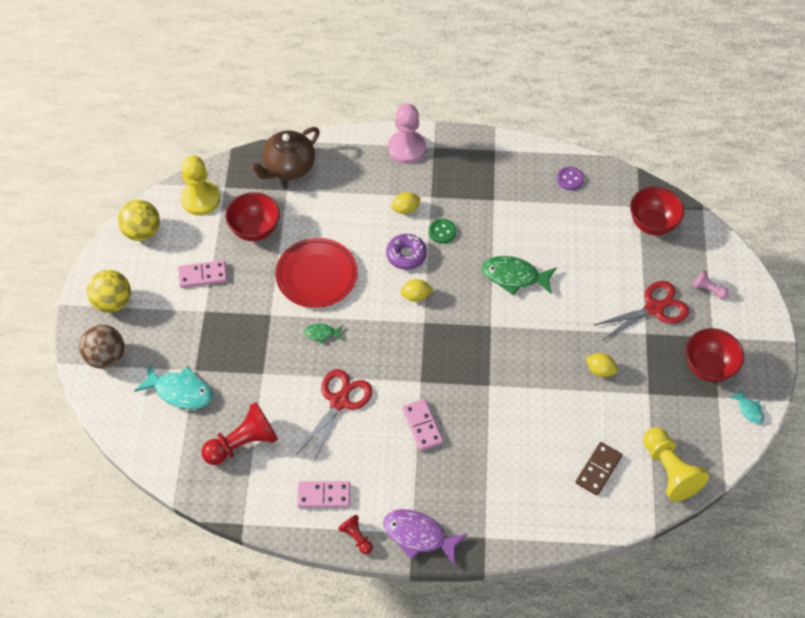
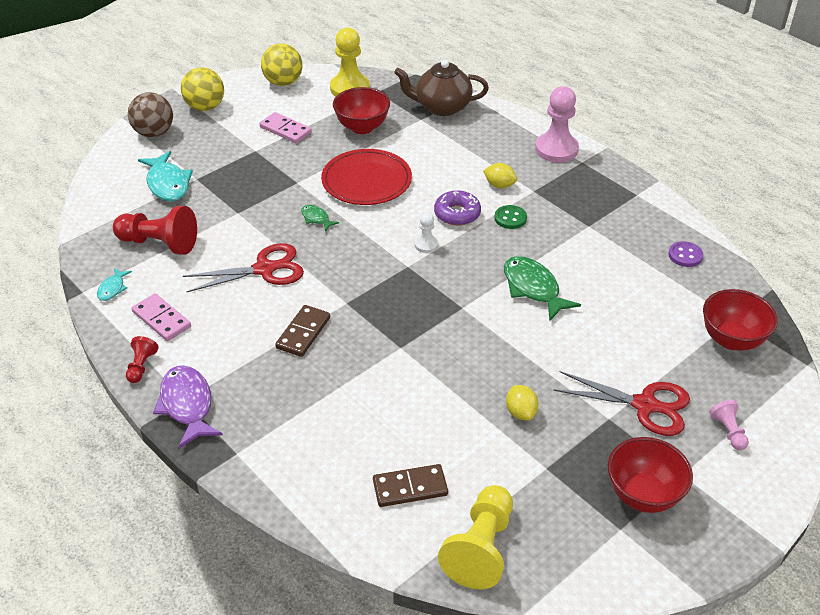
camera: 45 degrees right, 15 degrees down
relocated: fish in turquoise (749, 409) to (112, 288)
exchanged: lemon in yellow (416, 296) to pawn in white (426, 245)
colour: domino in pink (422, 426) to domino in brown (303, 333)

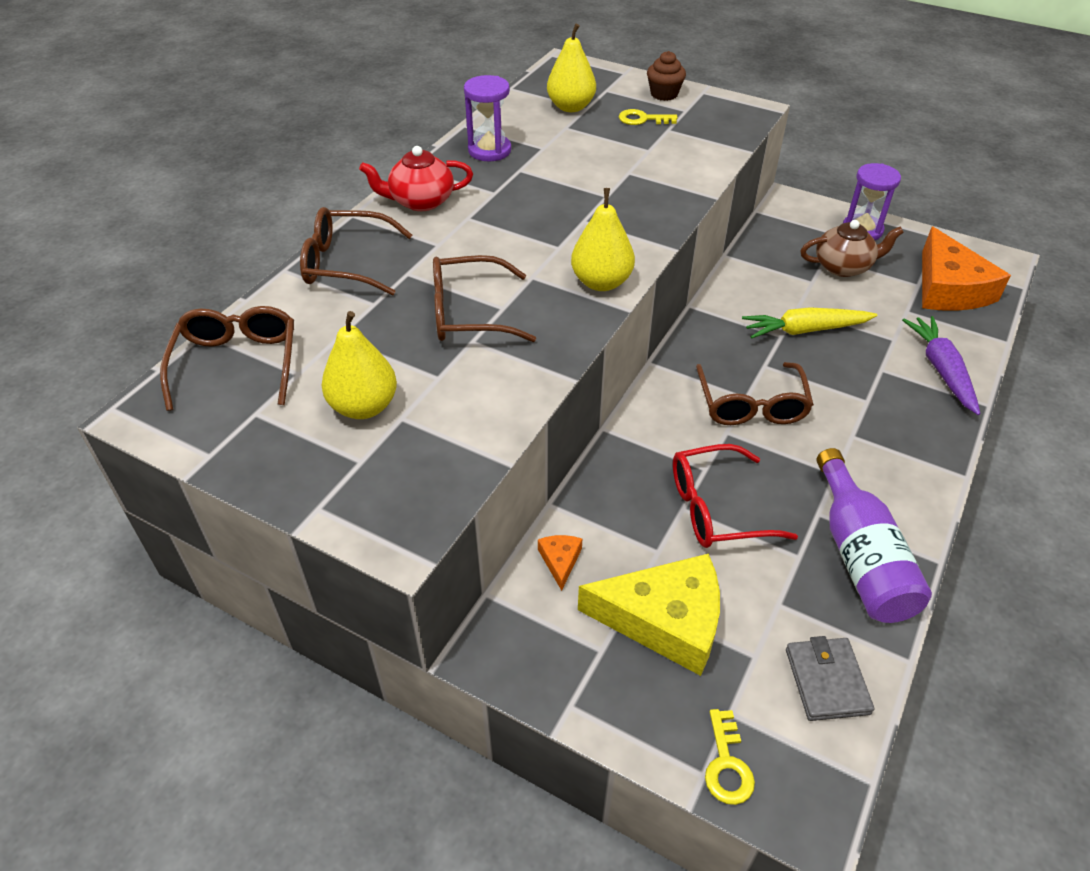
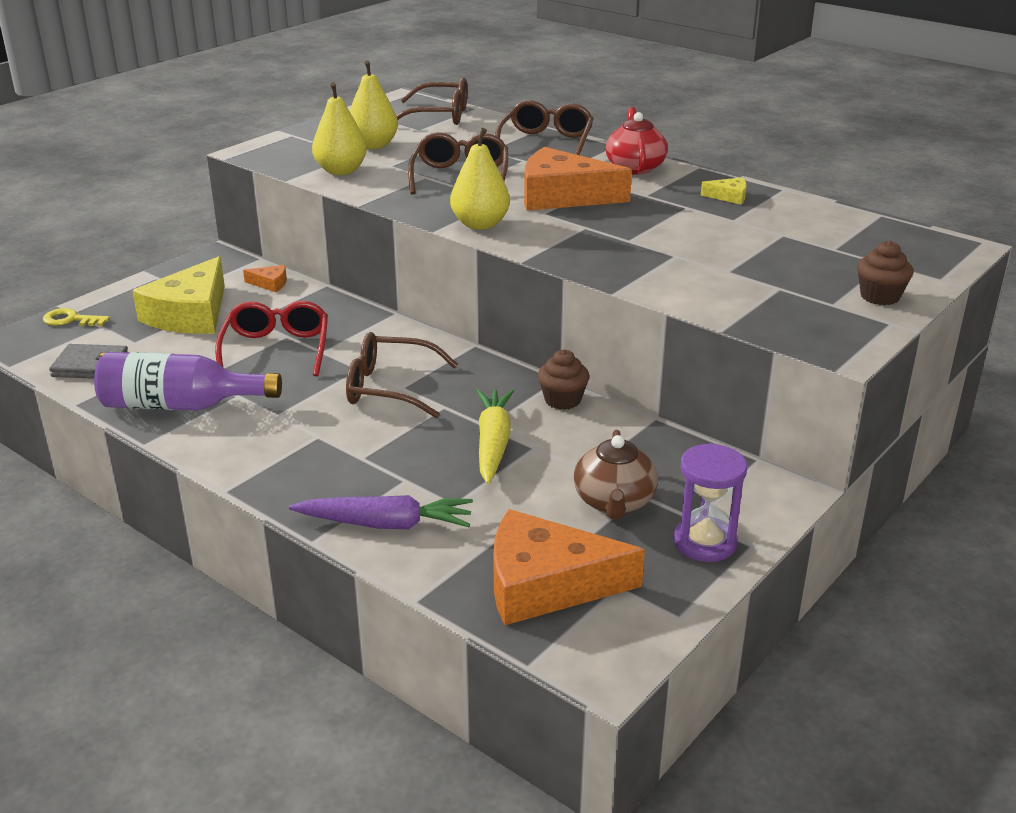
camera: 100 degrees right, 15 degrees down
missing: key in yellow (642, 119)
appeared: cheese in orange (562, 196); cupcake in brown (562, 400)
relocated: pear in yellow (571, 107) to (341, 171)
exchanged: hourglass in purple (489, 150) to cheese in yellow (729, 197)

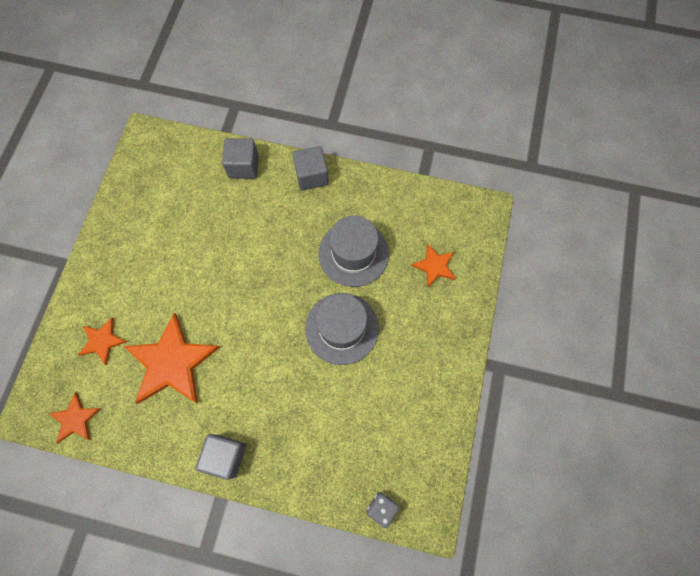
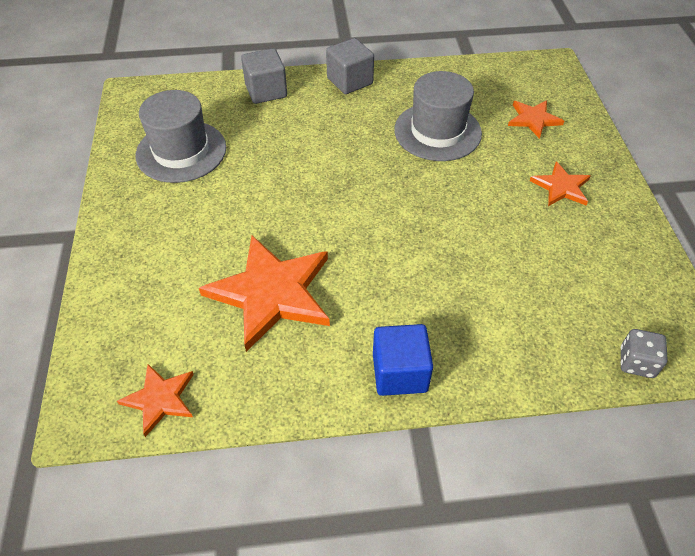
camera: 20 degrees left, 20 degrees down
relocated: star in orange (102, 341) to (561, 187); hat in grey (342, 328) to (181, 151)
colour: cube in grey (225, 456) to cube in blue (399, 372)

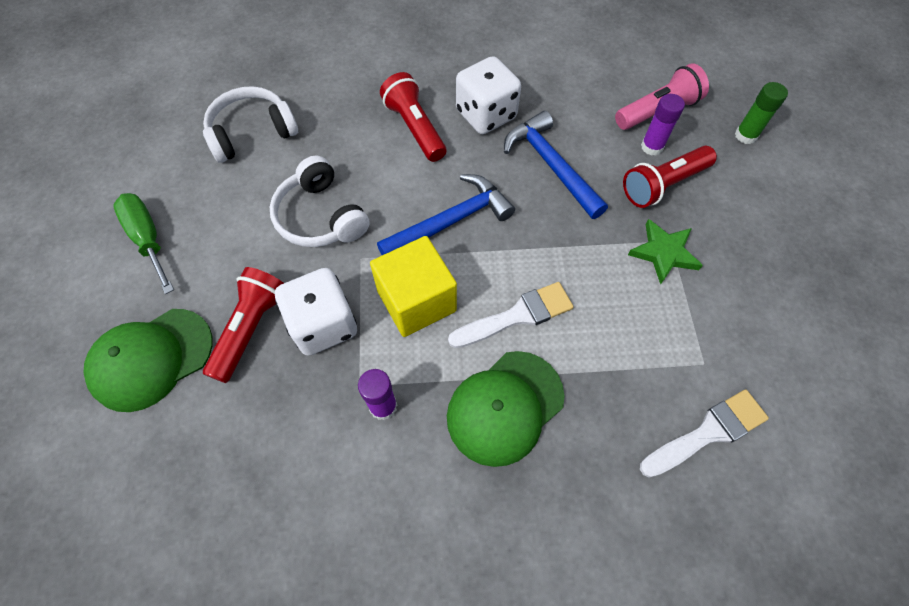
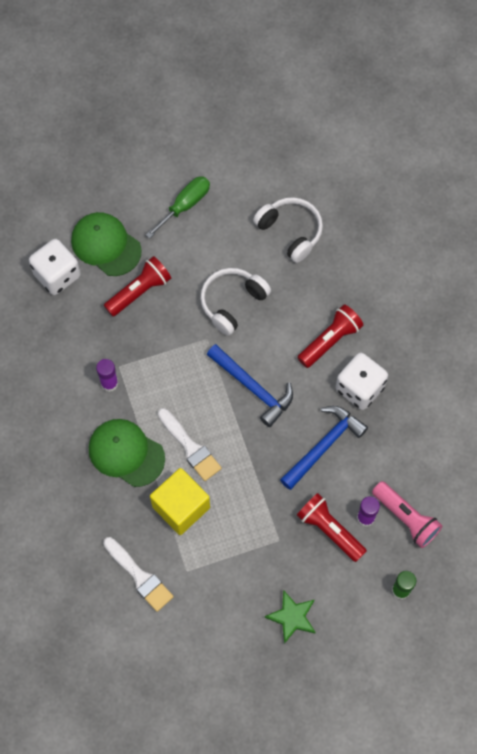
camera: 75 degrees right, 5 degrees up
relocated: dice in white (323, 325) to (57, 275); cube in yellow (416, 301) to (181, 507); star in green (664, 253) to (292, 617)
spun: flashlight in red (251, 328) = (139, 291) 45 degrees counterclockwise

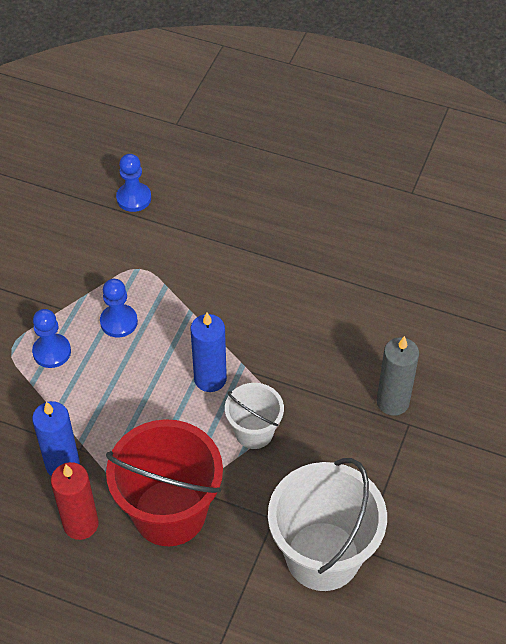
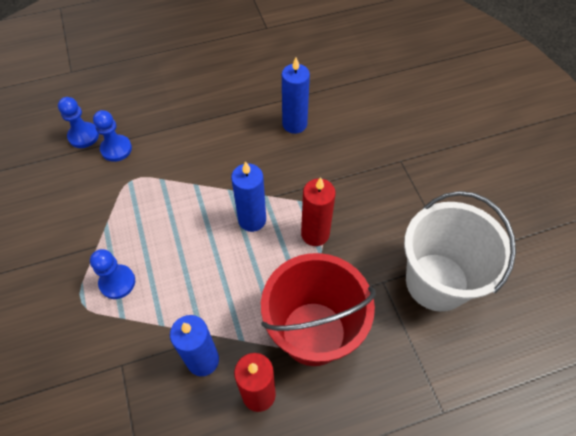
camera: 40 degrees left, 5 degrees up
missing: candle in grey (392, 402)
appeared: candle in blue (294, 124)
relocated: pawn in blue (119, 322) to (116, 149)
exchanged: bucket in white (254, 432) to candle in red (315, 234)

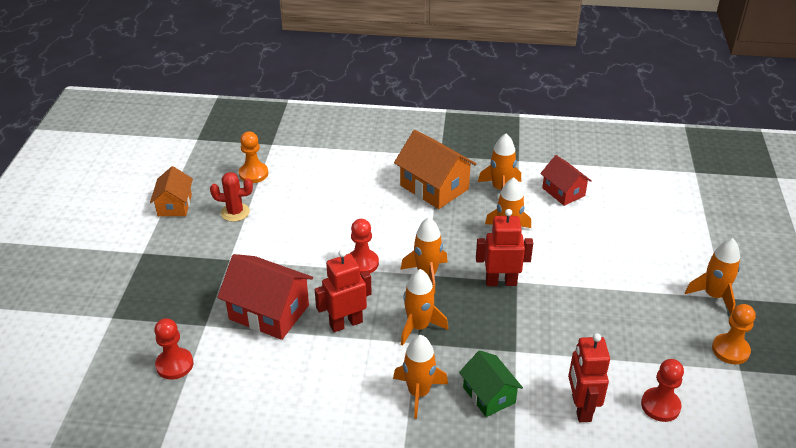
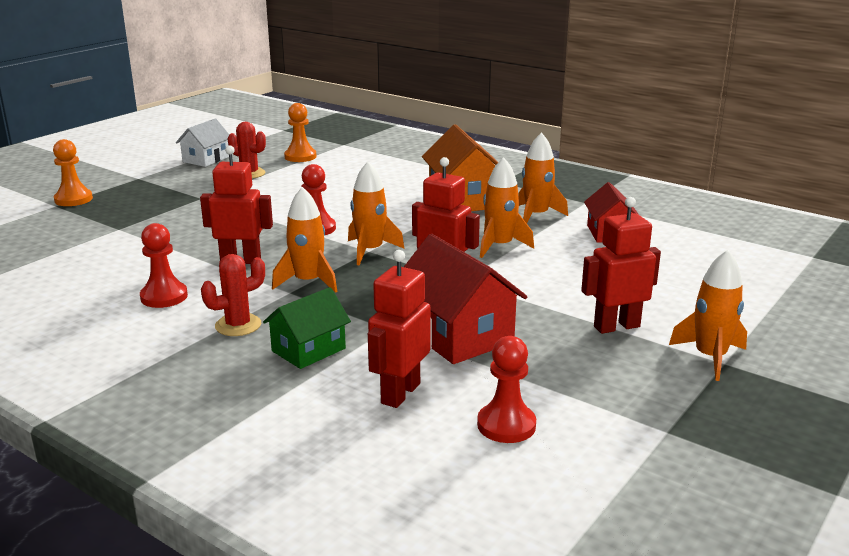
camera: 30 degrees right, 15 degrees down
appeared: robot in red (616, 326)
relocated: pawn in red (174, 365) to (164, 297); house in red (269, 312) to (457, 335); pawn in orange (730, 350) to (73, 199)
exchanged: rocket in orange (419, 393) to cactus in red (238, 325)
colour: house in orange (174, 205) to house in white (206, 159)
spun: house in green (489, 395) = (308, 350) 45 degrees clockwise

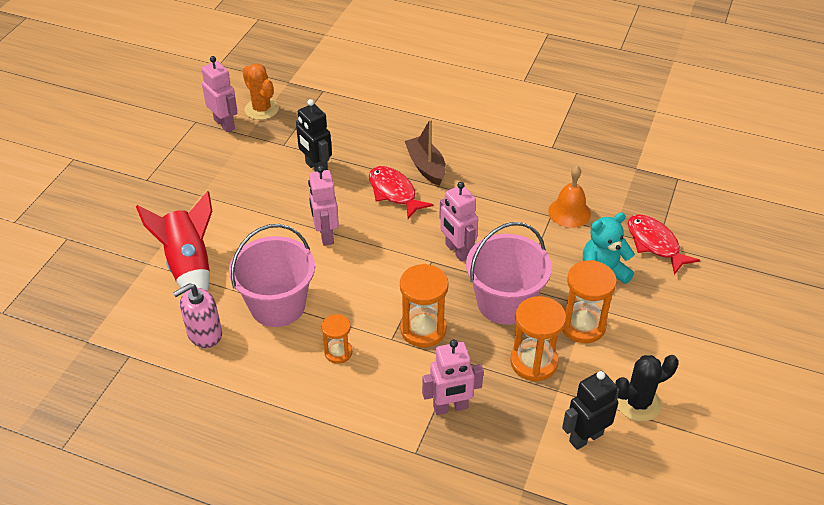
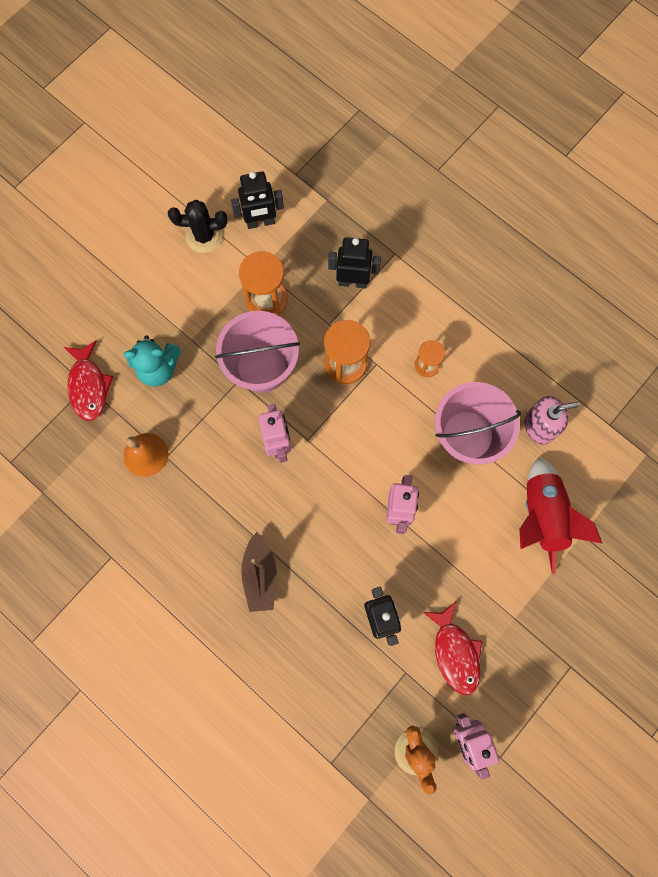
camera: 160 degrees left, 30 degrees up
missing: hourglass in orange (582, 325)
relocated: fish in red (394, 192) to (455, 652)
colour: robot in pink (450, 407) to robot in black (352, 282)

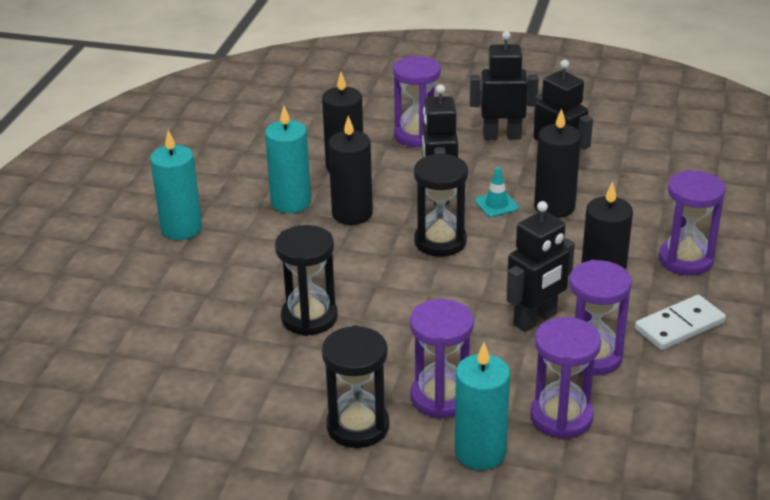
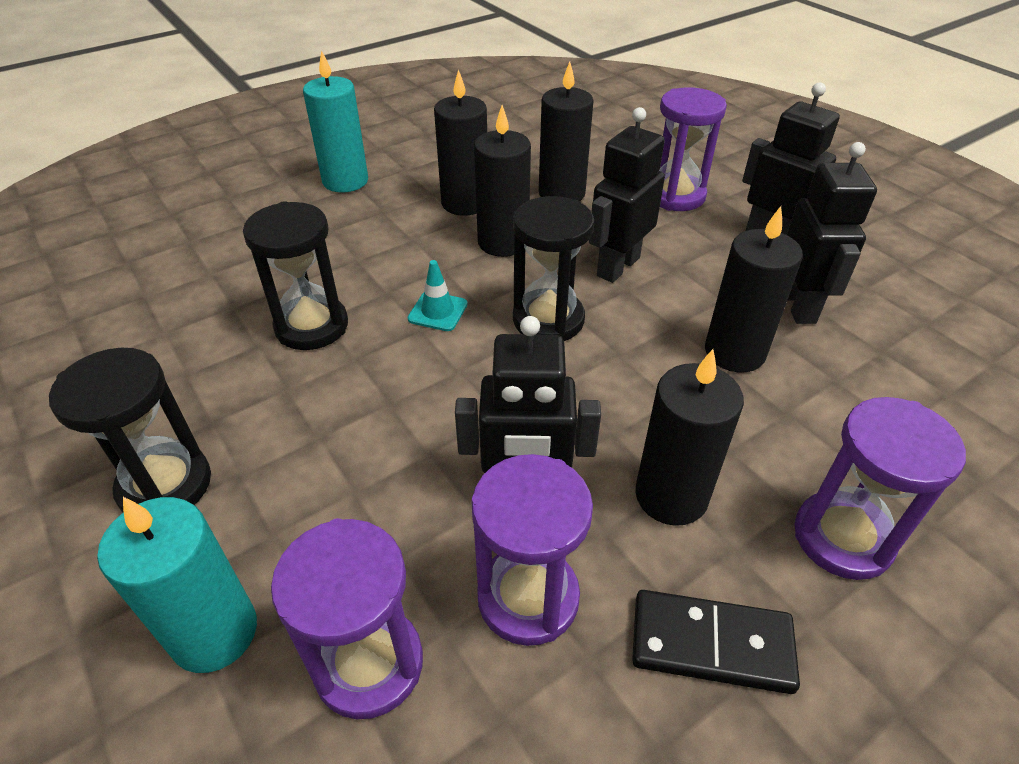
camera: 40 degrees right, 10 degrees up
missing: hourglass in purple (441, 397)
relocated: traffic cone in turquoise (496, 204) to (438, 311)
colour: candle in turquoise (291, 202) to candle in black (465, 203); domino in white (679, 326) to domino in black (711, 644)

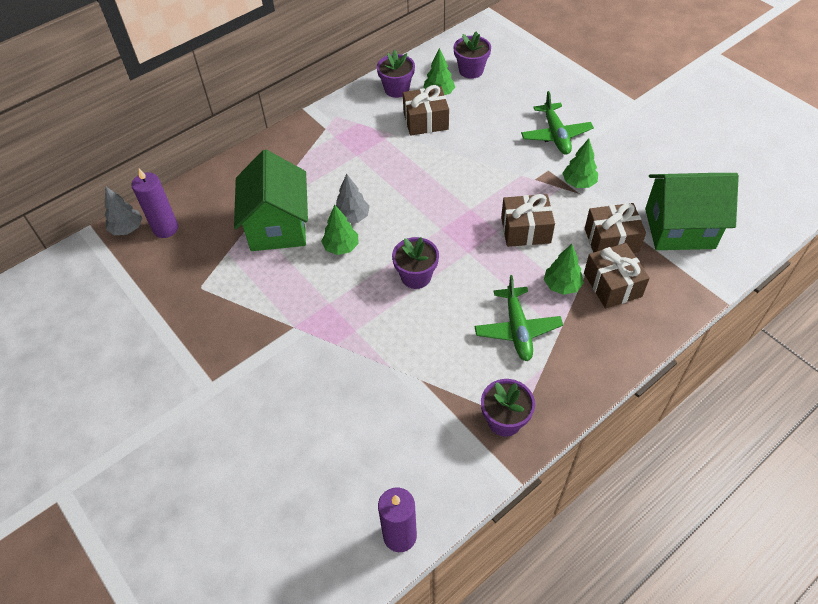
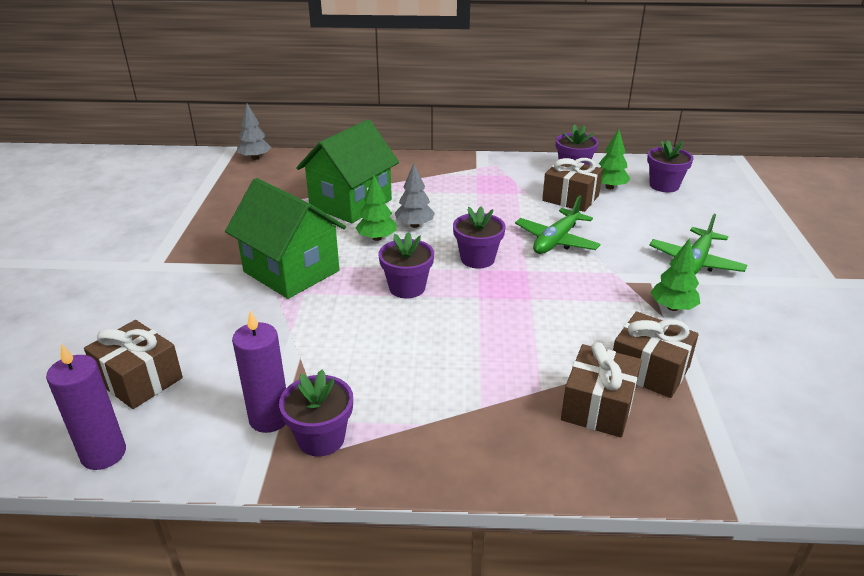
camera: 40 degrees right, 20 degrees down
missing: tree in green (562, 285)
appeared: flower pot in purple (477, 259)
relocated: candle in purple (165, 228) to (269, 418); plane in green (517, 329) to (556, 241); gift in brown (525, 230) to (139, 379); house in green (679, 228) to (291, 271)

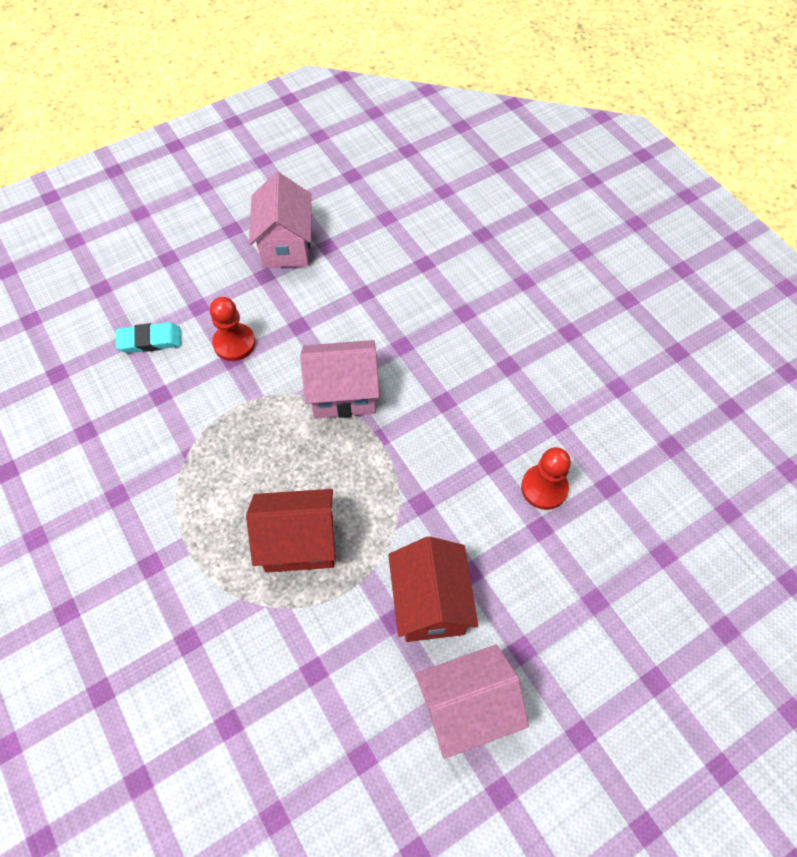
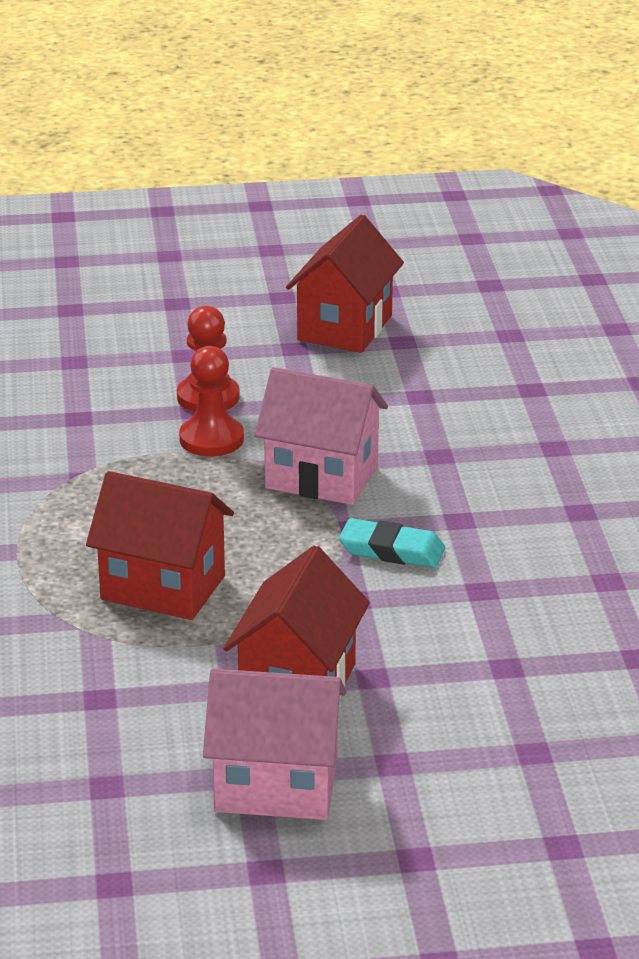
camera: 25 degrees right, 30 degrees down
relocated: eraser in turquoise (150, 340) to (392, 550); pawn in red (544, 488) to (211, 439)
colour: house in pink (286, 246) to house in red (345, 328)

